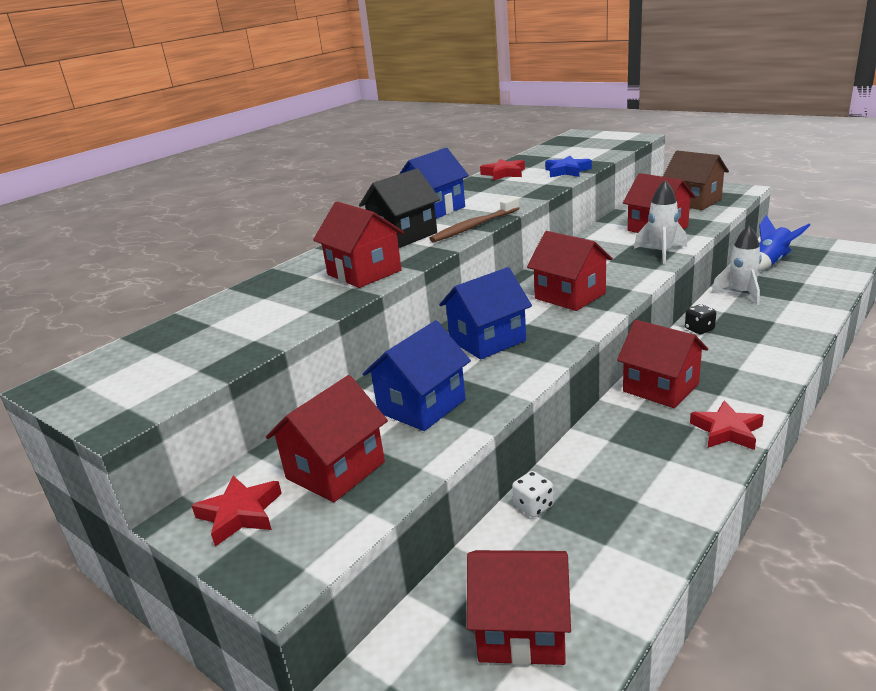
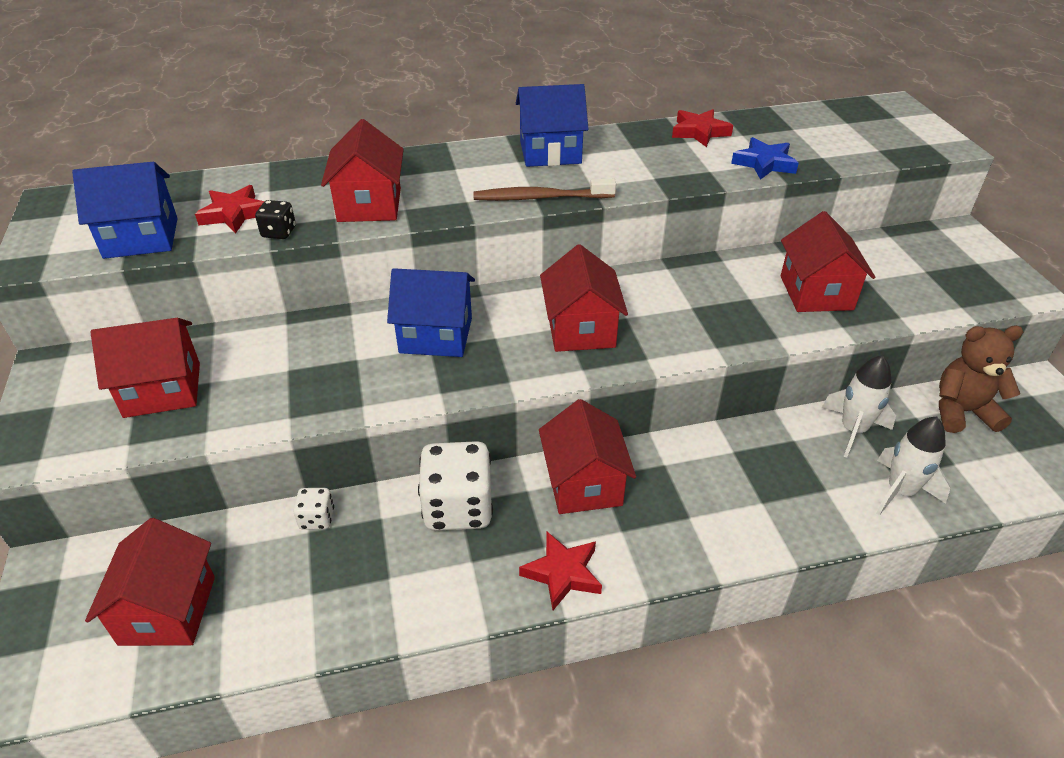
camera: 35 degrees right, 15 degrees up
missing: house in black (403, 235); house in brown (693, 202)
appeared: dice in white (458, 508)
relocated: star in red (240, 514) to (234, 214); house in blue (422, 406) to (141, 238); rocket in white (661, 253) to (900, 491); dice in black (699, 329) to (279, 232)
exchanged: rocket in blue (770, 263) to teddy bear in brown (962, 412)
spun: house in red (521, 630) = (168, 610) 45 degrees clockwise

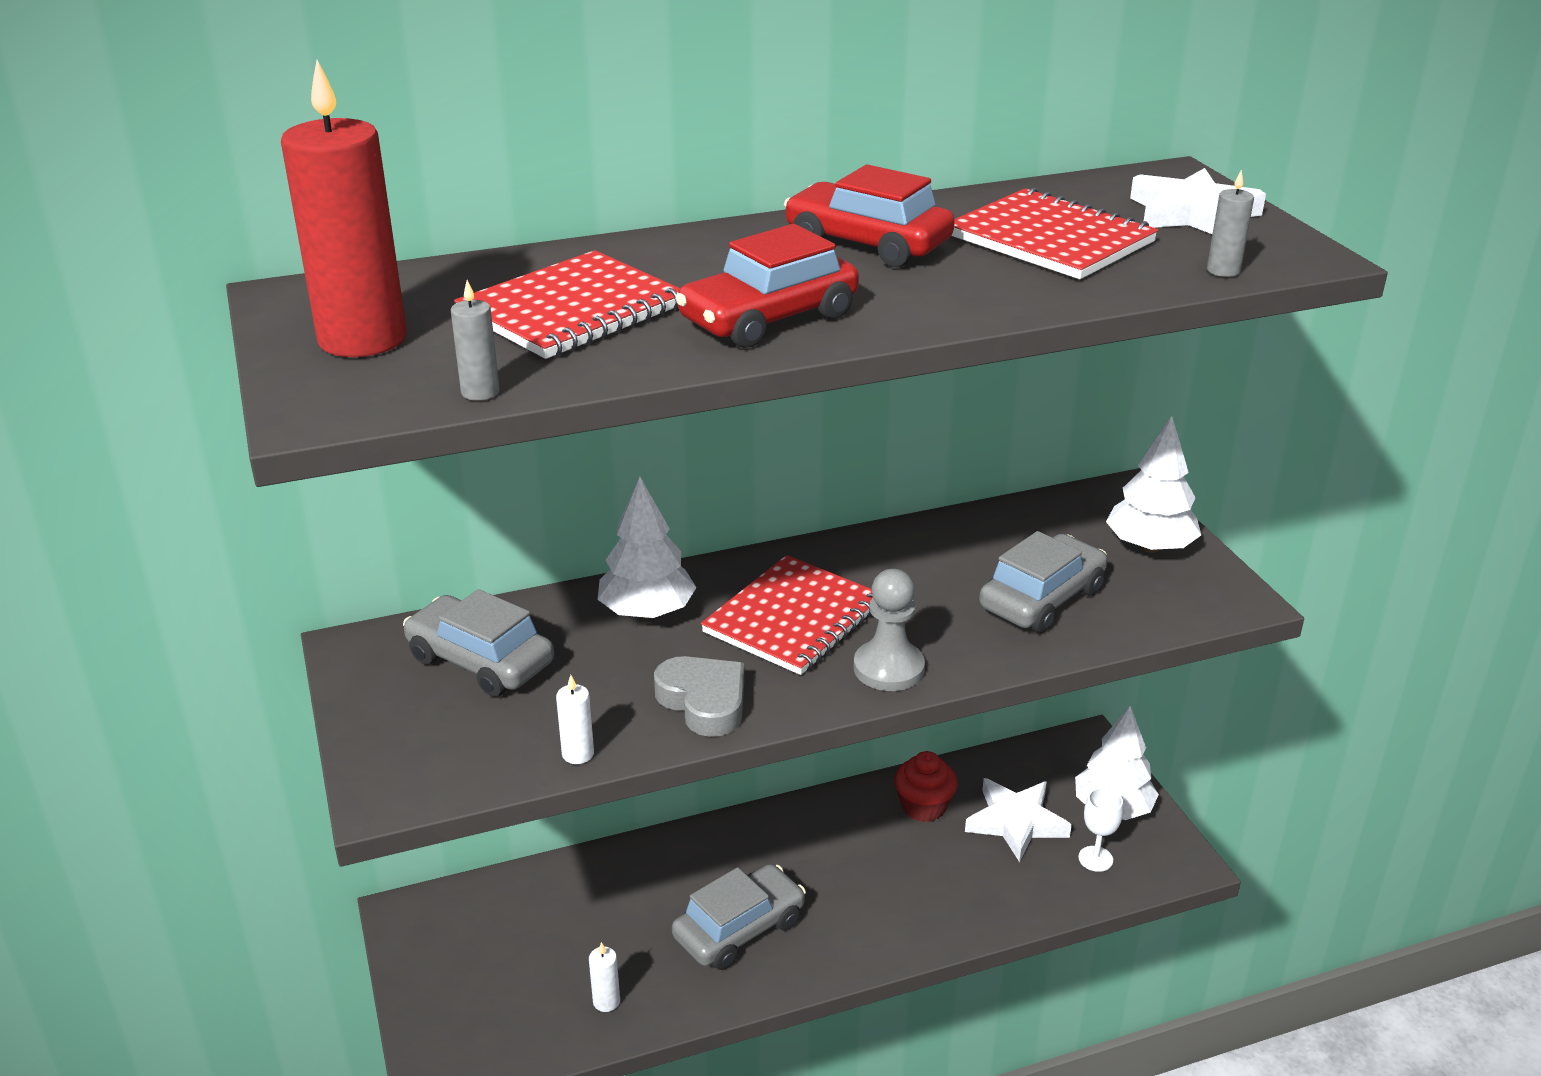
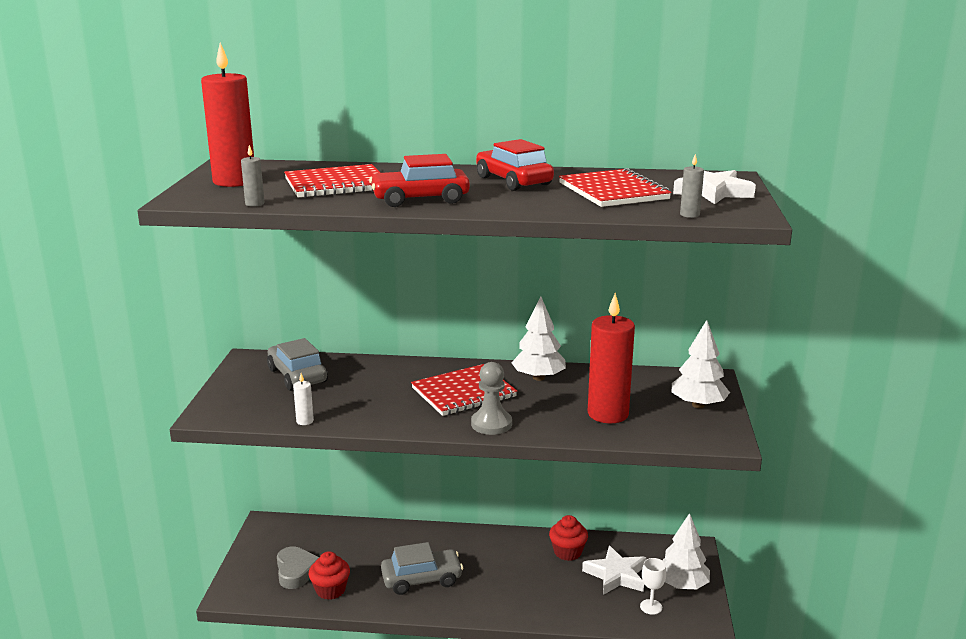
camera: 25 degrees right, 10 degrees down
relocated: tree in white (647, 612) to (538, 378); heart in grey (704, 701) to (296, 571)
exchanged: candle in white (606, 1001) to cupcake in red (330, 590); car in grey (1041, 599) to candle in red (608, 414)

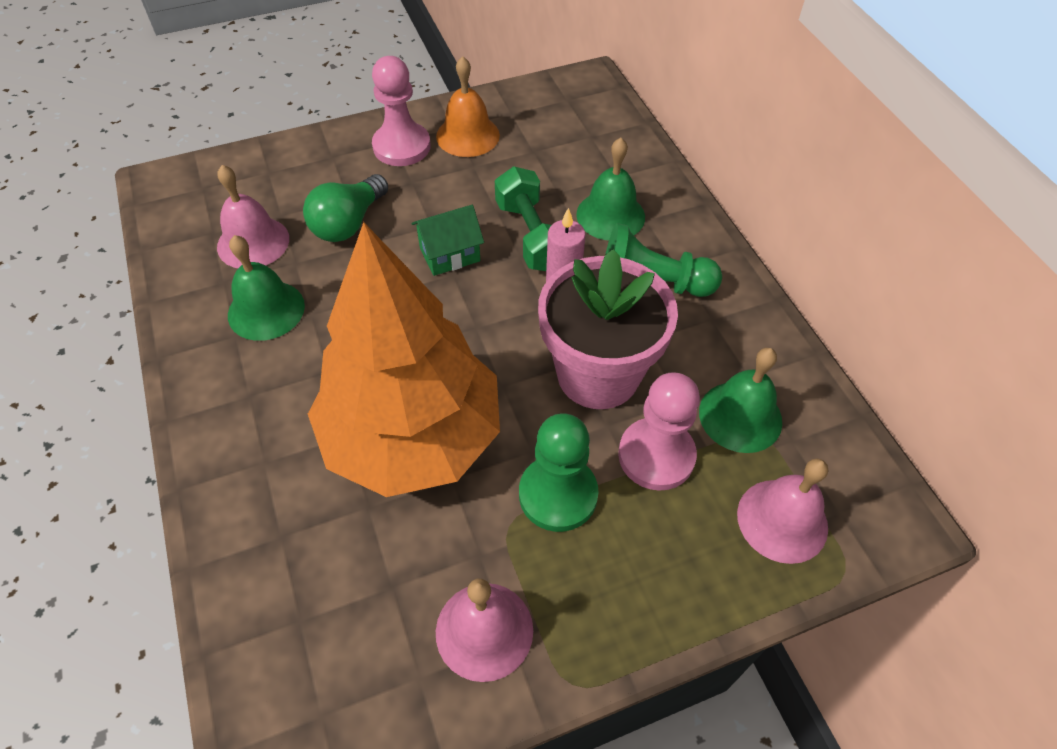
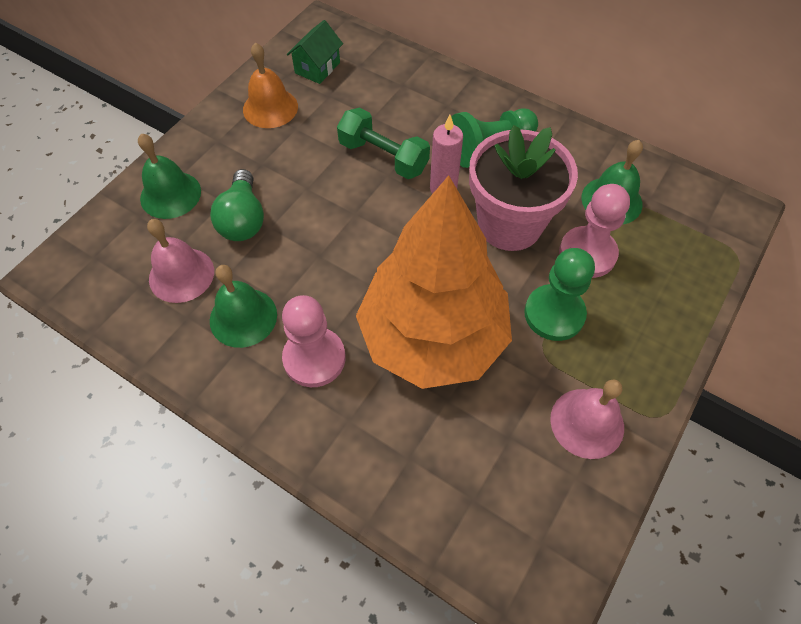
camera: 35 degrees left, 5 degrees up
missing: bell in pink (782, 520)
relocated: pawn in pink (401, 146) to (314, 358); house in green (450, 254) to (317, 68); bell in green (610, 215) to (170, 194)

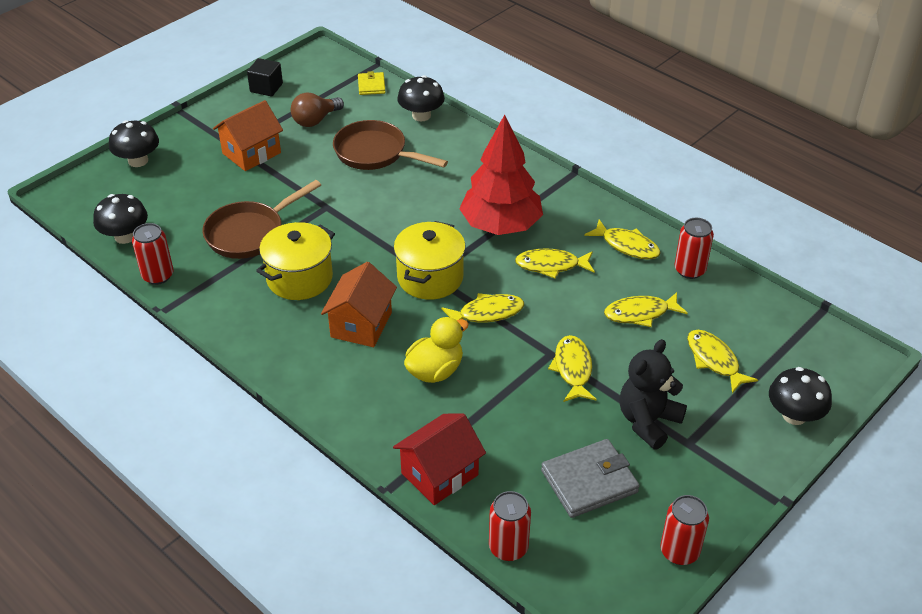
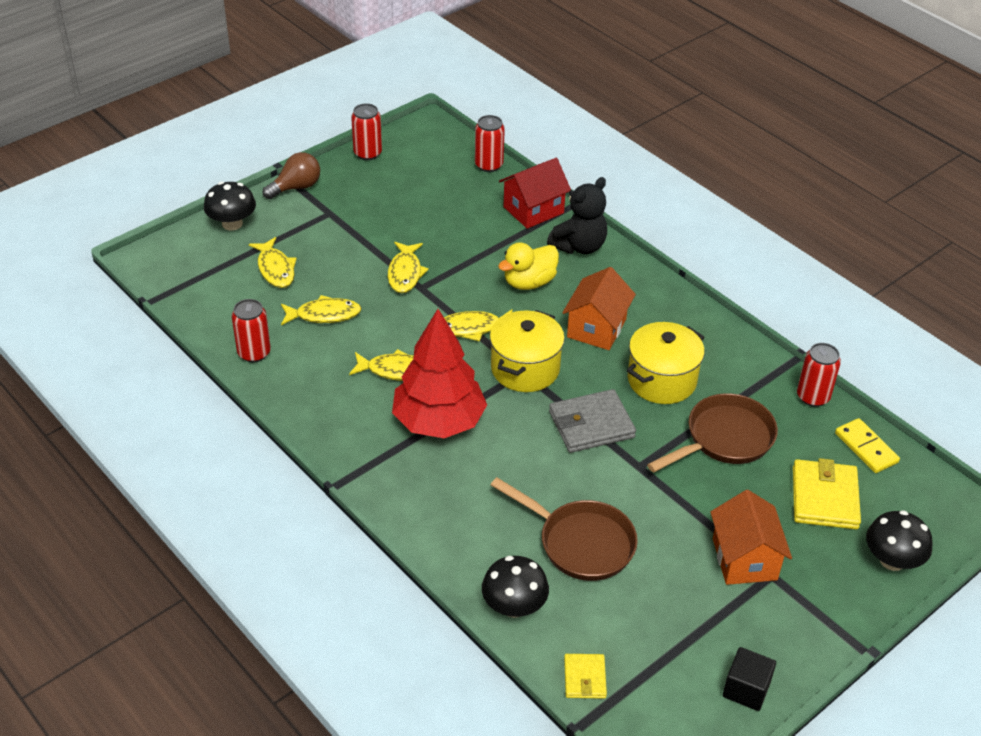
camera: 175 degrees left, 0 degrees up
missing: fish in yellow (627, 246)
appeared: wallet in yellow (824, 498)
relocated: light bulb in brown (315, 120) to (296, 187); wallet in grey (589, 481) to (591, 425); teddy bear in black (648, 421) to (579, 246)
exchanged: mushroom in black (125, 236) to domino in yellow (866, 448)
spun: house in orange (251, 153) = (744, 559) 60 degrees counterclockwise

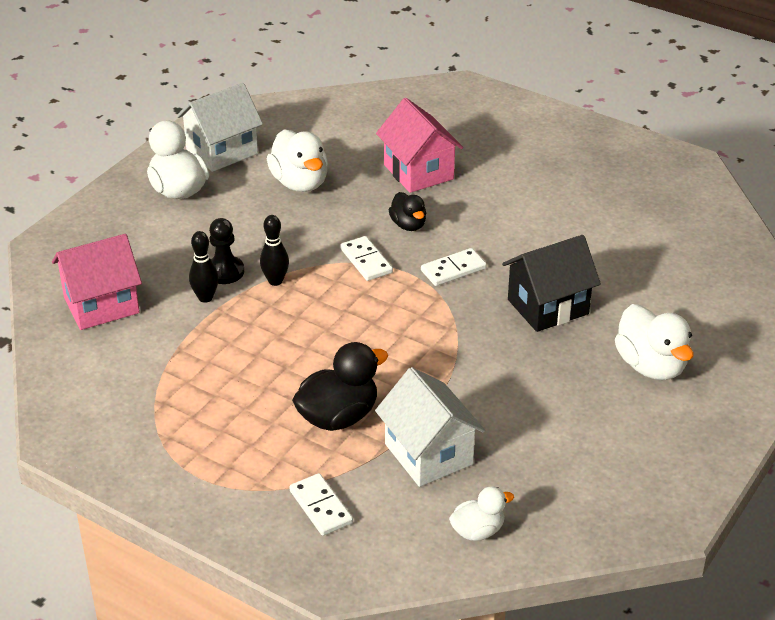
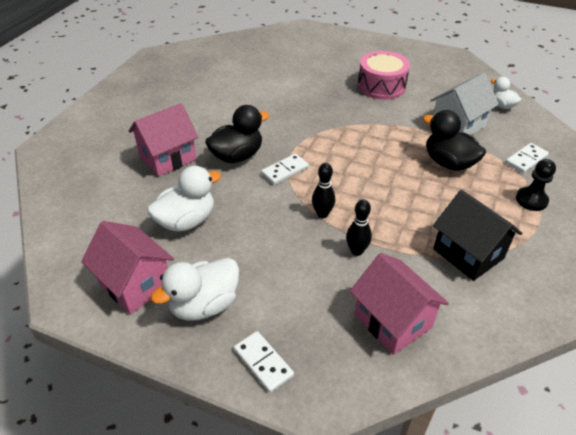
camera: 100 degrees left, 5 degrees up
missing: duck in white (651, 366)
appeared: drum in pink (381, 86)
relocated: pawn in black (224, 271) to (531, 200); domino in white (453, 269) to (263, 363); house in black (548, 307) to (468, 254)
colour: house in white (222, 151) to house in pink (135, 284)
size: duck in black (408, 225) = (237, 156) x1.68

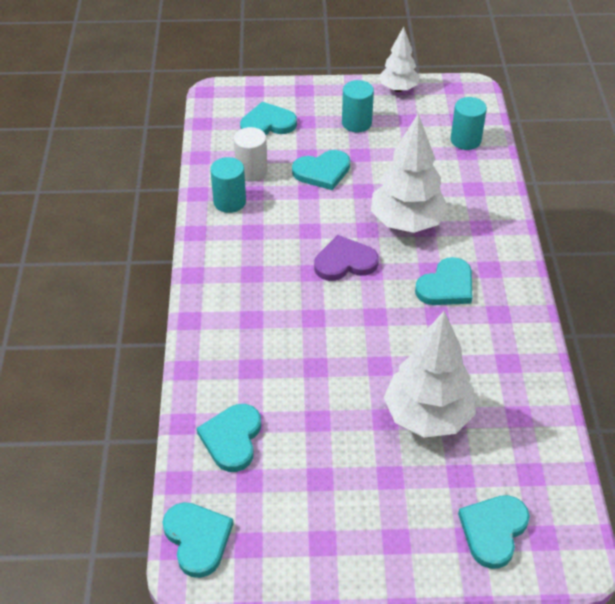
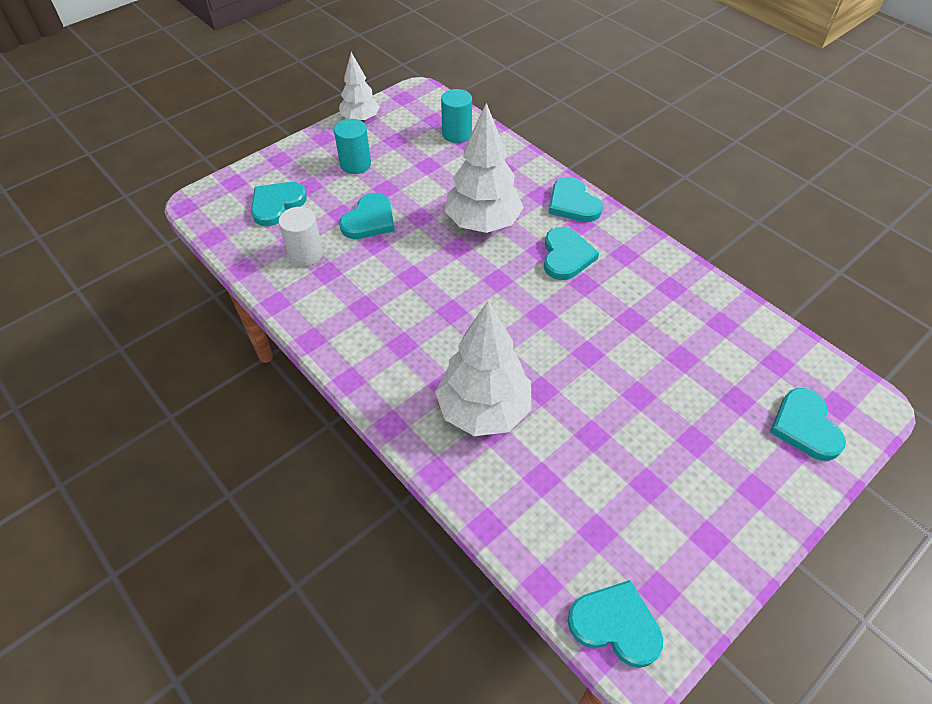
camera: 40 degrees left, 5 degrees up
missing: cylinder in turquoise (229, 202); heart in purple (345, 262)
relocated: heart in turquoise (232, 439) to (573, 203); tree in white (427, 416) to (484, 410)

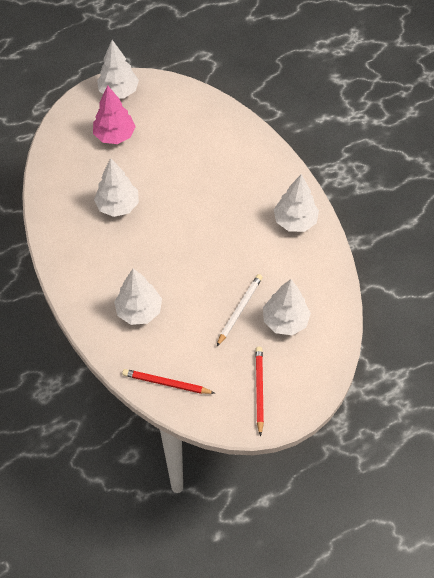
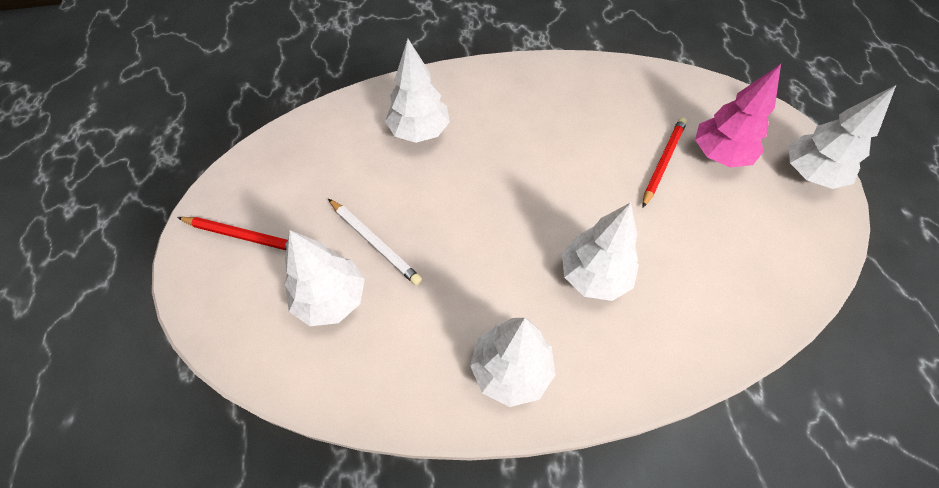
camera: 105 degrees right, 0 degrees up
relocated: tree in white (118, 206) to (594, 276); pencil in red (166, 383) to (663, 162)

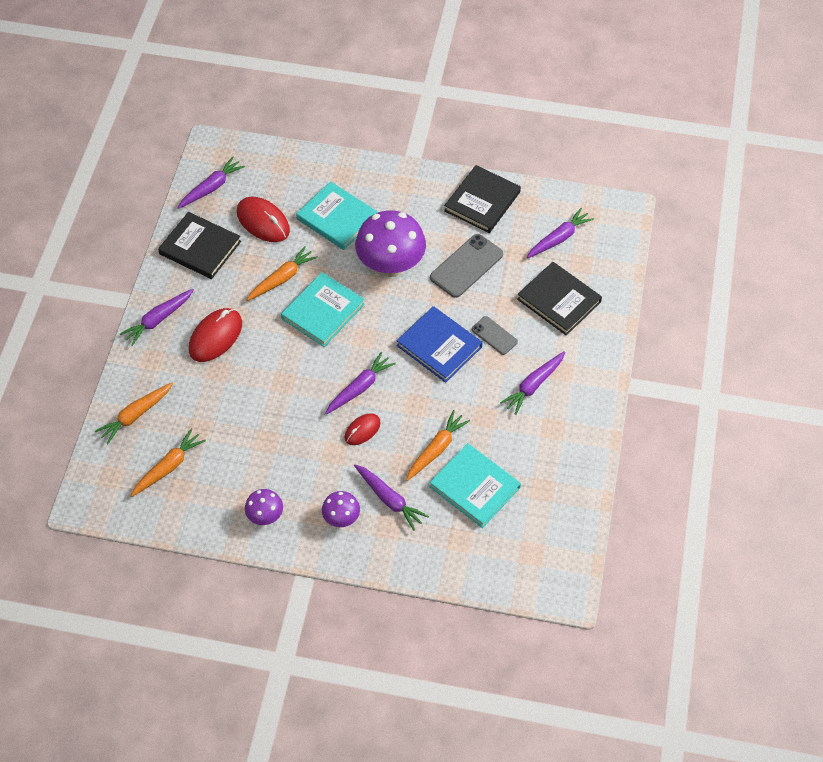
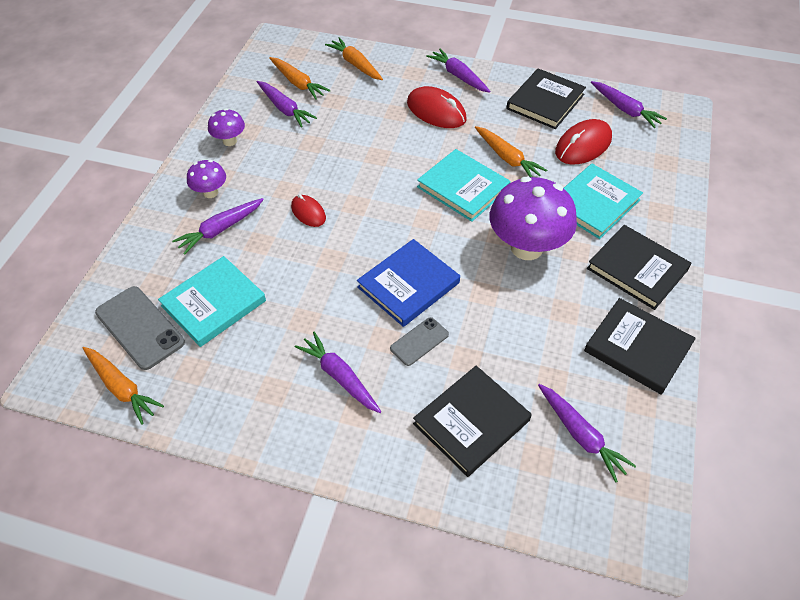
camera: 95 degrees right, 5 degrees down
appeared: book in black (637, 269)
relocated: carrot in purple (360, 388) to (284, 109); carrot in orange (436, 449) to (122, 388); phone in grey (466, 266) to (139, 327)

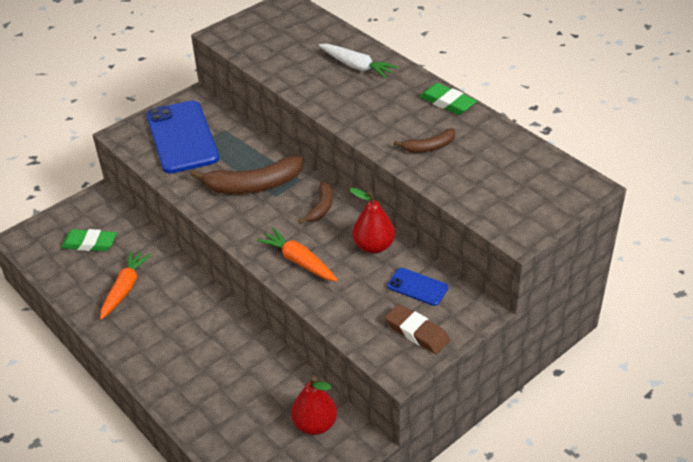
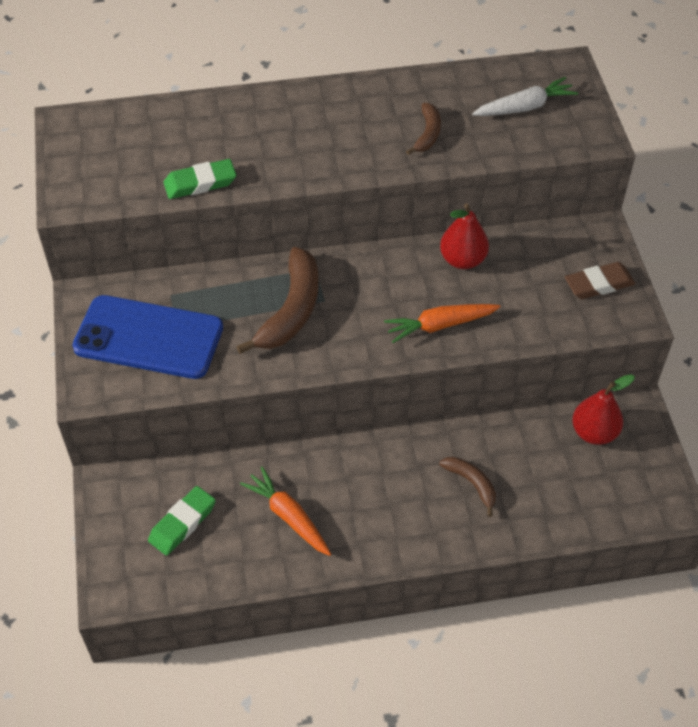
camera: 60 degrees left, 10 degrees up
missing: phone in blue (417, 287)
relocated: banana in brown (321, 207) to (471, 484); carrot in white (356, 66) to (524, 107); eraser in green (447, 102) to (200, 183)

